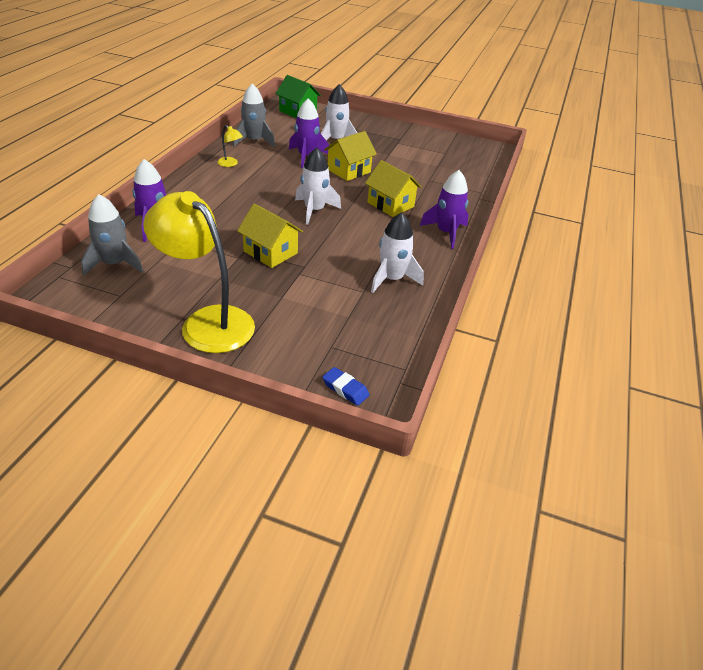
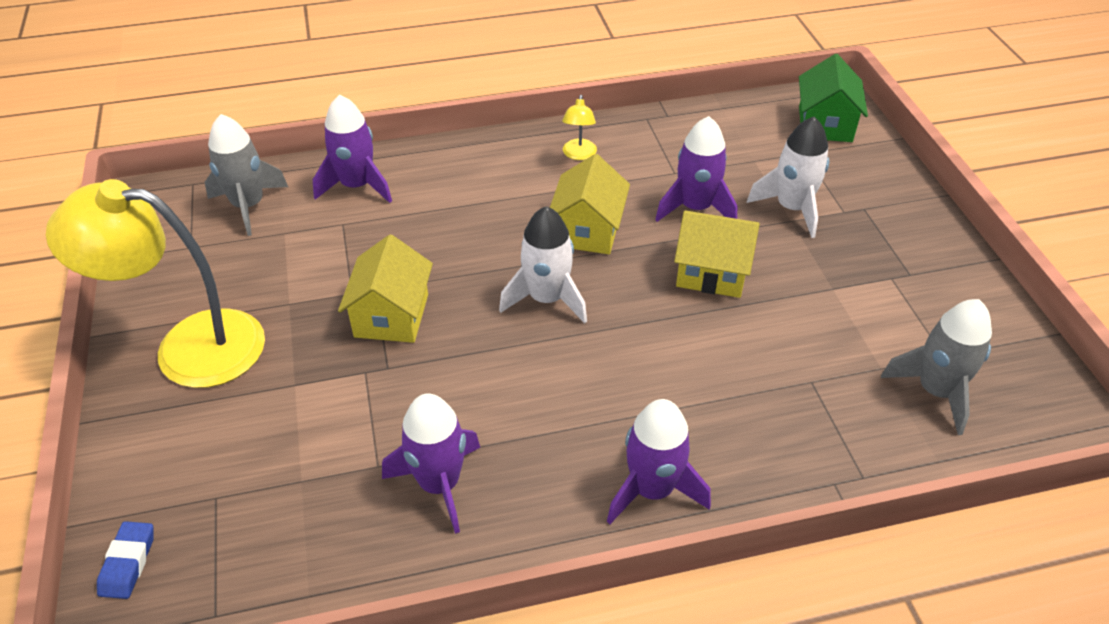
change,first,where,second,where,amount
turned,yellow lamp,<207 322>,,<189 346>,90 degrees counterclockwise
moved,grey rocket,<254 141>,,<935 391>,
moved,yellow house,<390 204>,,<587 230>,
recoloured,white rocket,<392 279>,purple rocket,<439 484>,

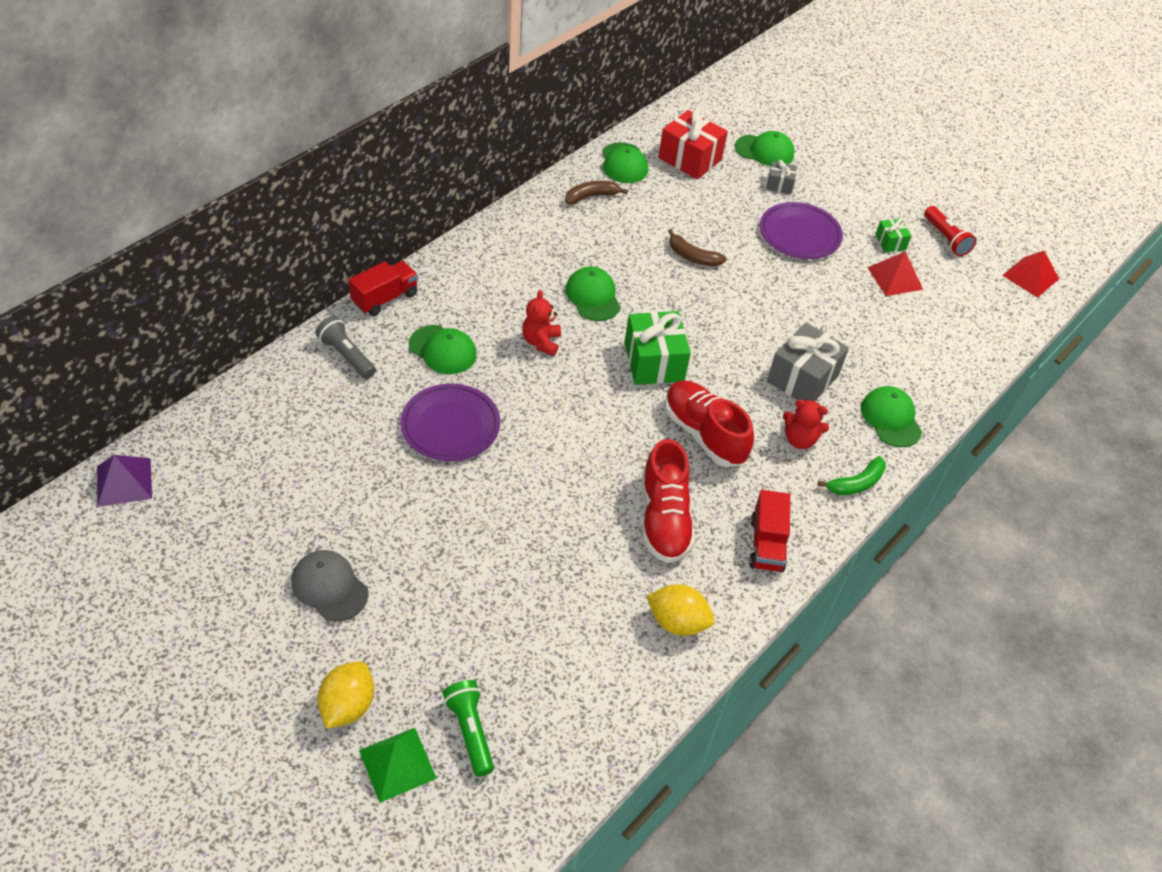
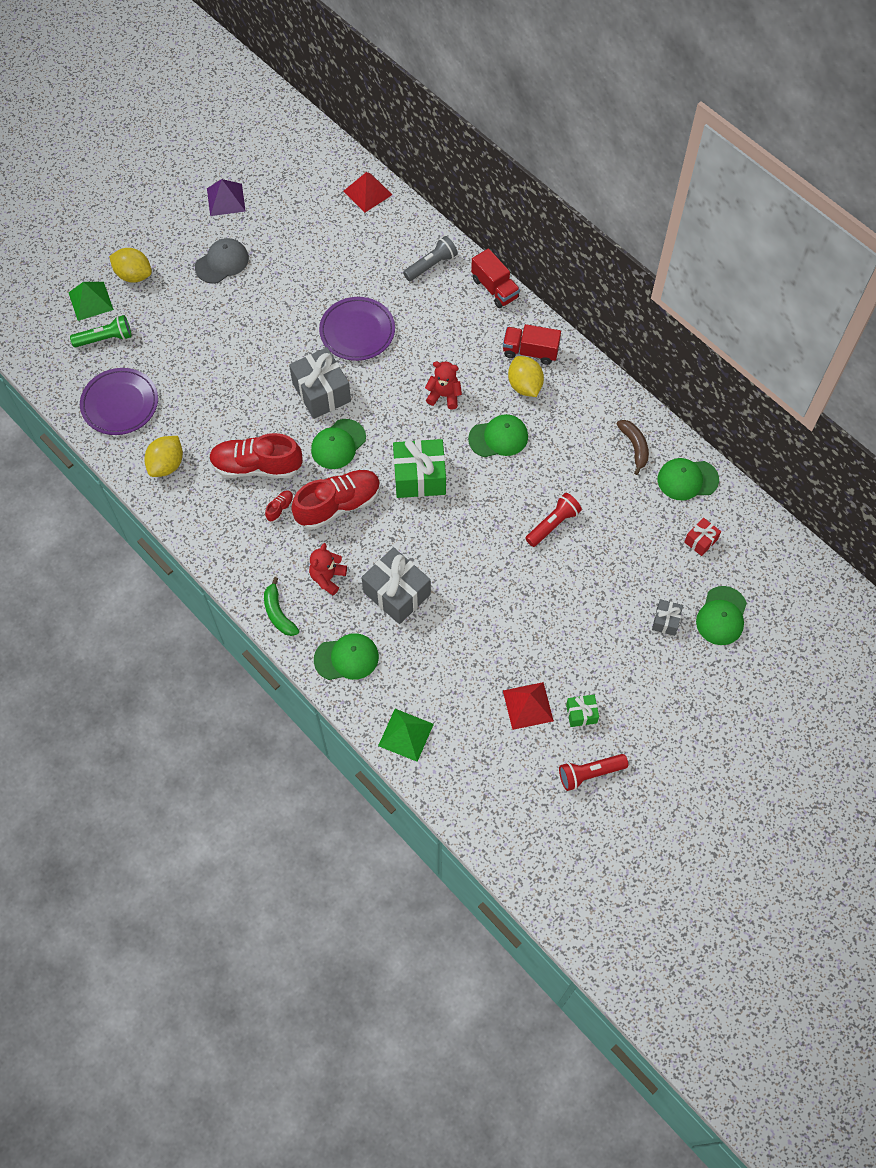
change,first,where,second,where,amount
moved,purple pyramid,<124 482>,,<226 199>,
moved,green cap,<443 350>,,<338 444>,
resized,red gift,<690 159>,,<700 541>,x0.51
replaced,brown banana,<692 256>,red flashlight,<553 524>,
moved,red truck,<766 544>,,<530 351>,
moved,purple plate,<799 234>,,<120 404>,
moved,red pyramid,<1030 277>,,<367 192>,
added,,,red shoe,<280 508>,
added,,,grey gift,<321 392>,
added,,,green pyramid,<405 734>,
added,,,yellow lemon,<524 385>,

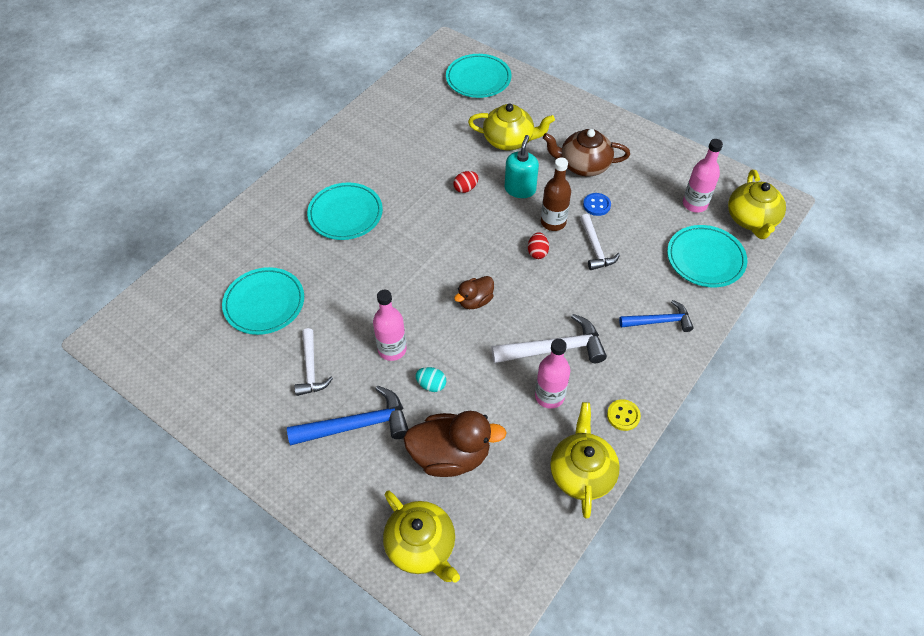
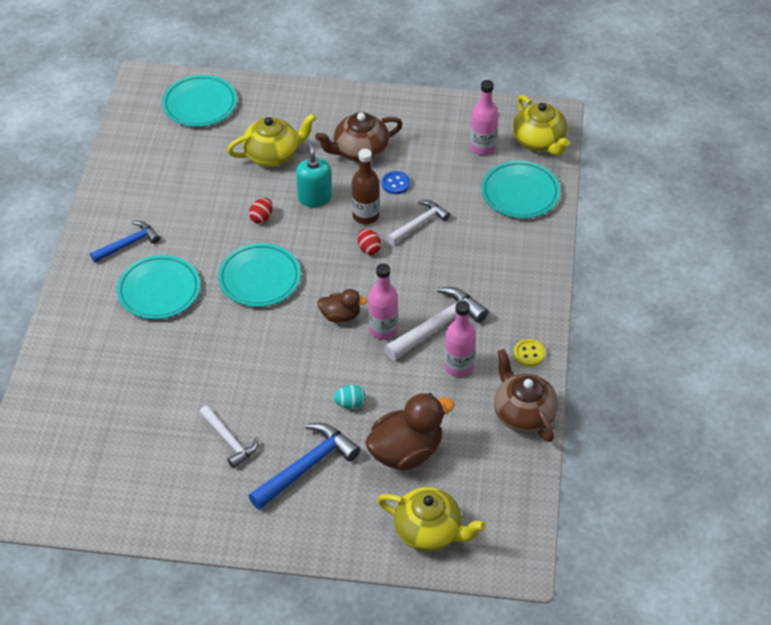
change,first,where,second,where,amount
moved,turquoise plate,<264 303>,,<259 278>,
moved,pink bottle,<392 349>,,<383 329>,
turned,brown duck,<475 301>,,<340 316>,105 degrees counterclockwise
recoloured,yellow teapot,<581 472>,brown teapot,<523 413>,
turned,white hammer,<595 248>,,<419 223>,90 degrees counterclockwise
moved,blue hammer,<659 321>,,<128 244>,

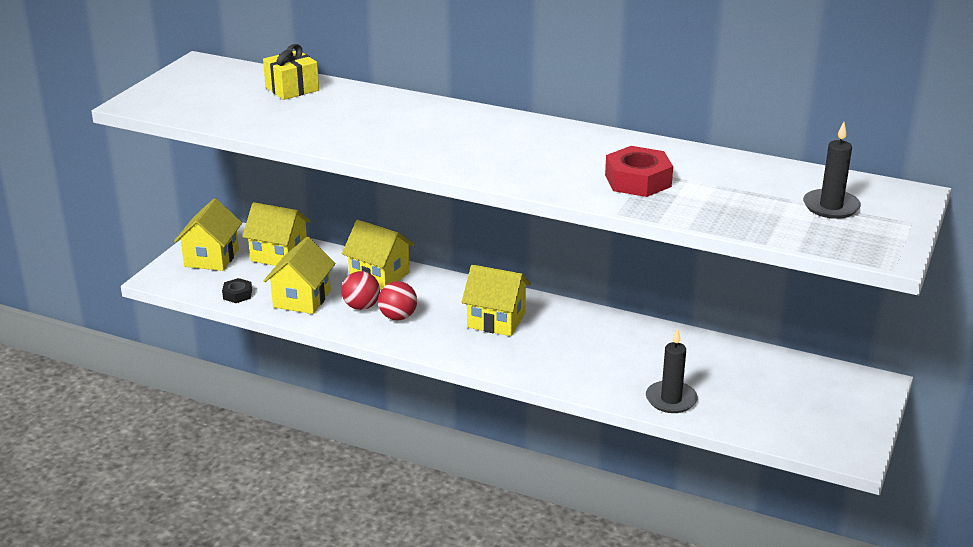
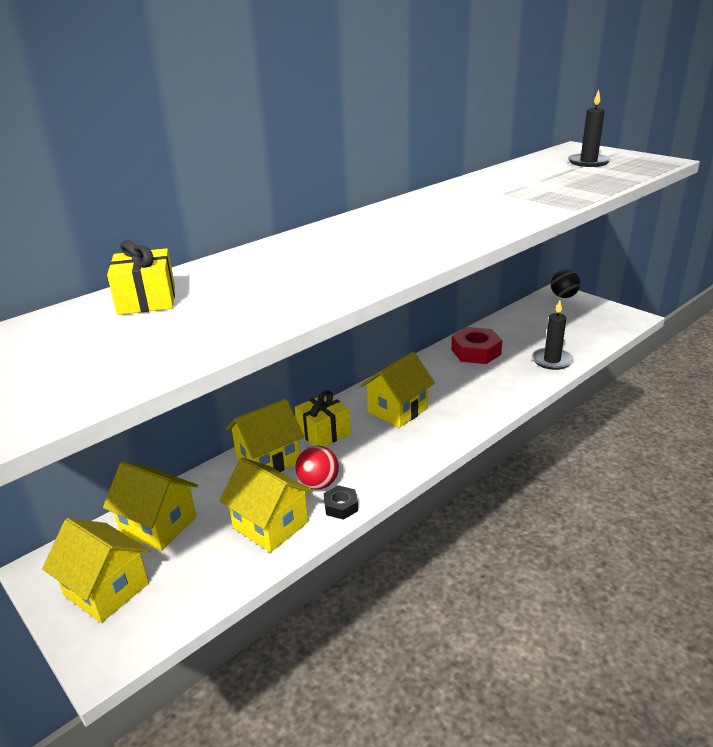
change,first,where,second,where,amount
moved,black nut,<237 294>,,<341 506>,
turned,yellow house,<279 255>,,<158 525>,75 degrees clockwise
removed,red ball,<398 317>,,,
moved,red nut,<638 181>,,<476 352>,
added,,,yellow gift,<323 433>,
added,,,black ball,<563 296>,

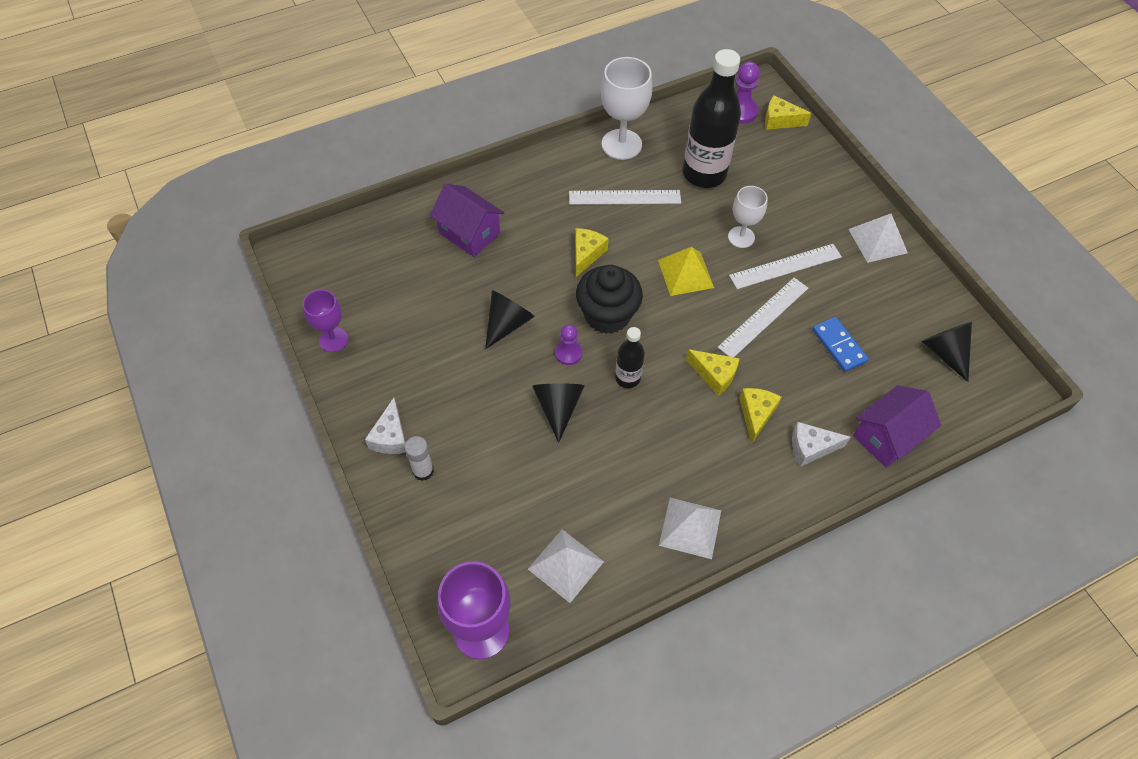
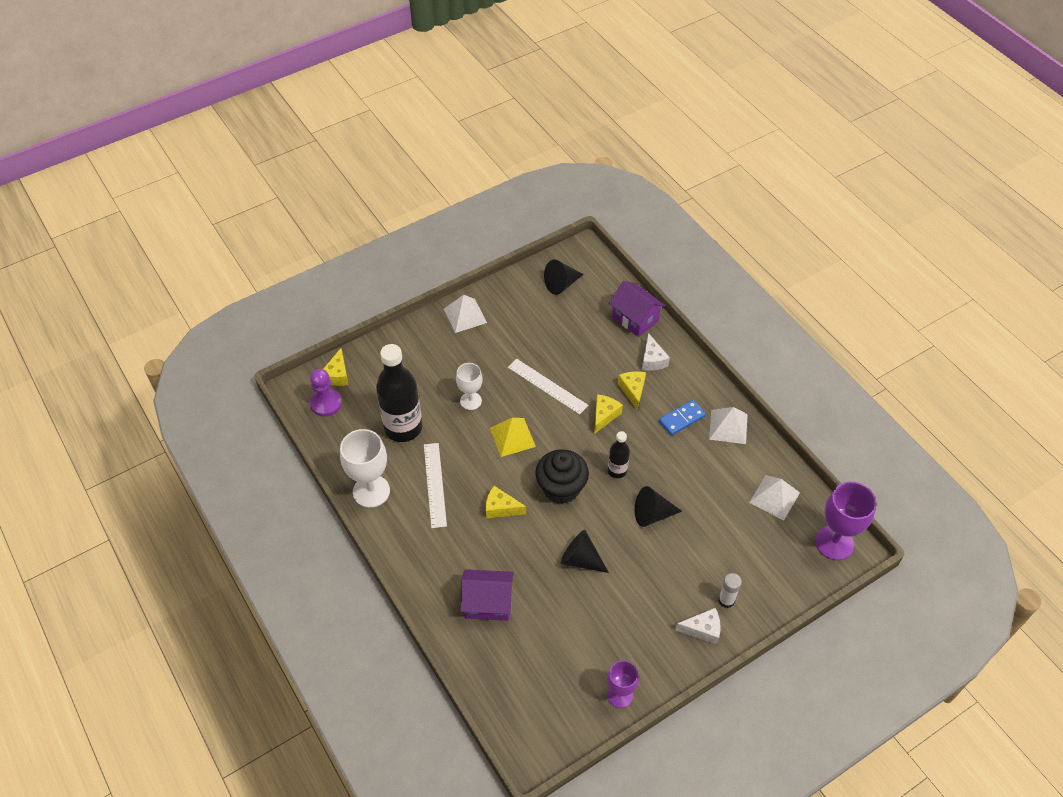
change,first,where,second,where,amount
turned,purple house,<469 233>,,<488 603>,60 degrees clockwise
removed,purple pawn,<568 353>,,,
removed,white ruler,<785 266>,,,
turned,yellow cheese,<756 414>,,<633 390>,75 degrees clockwise
moved,blue domino,<839 346>,,<681 419>,

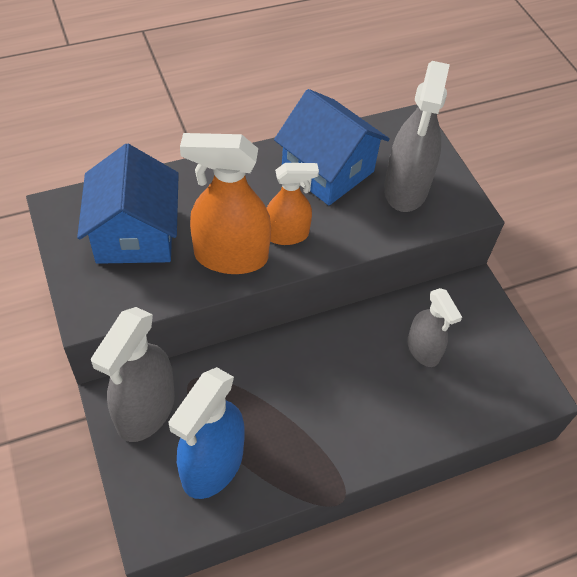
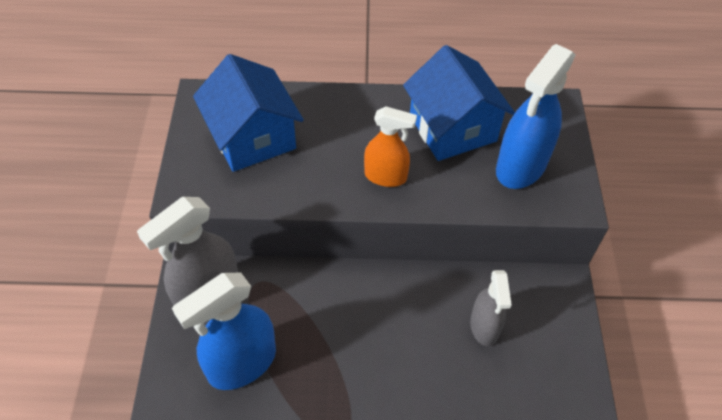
change,first,where,second,where,amount
turned,blue house,<135 234>,,<252 137>,45 degrees counterclockwise
removed,orange spray bottle,<230 256>,,,
recoloured,grey spray bottle,<405 189>,blue spray bottle,<521 166>,

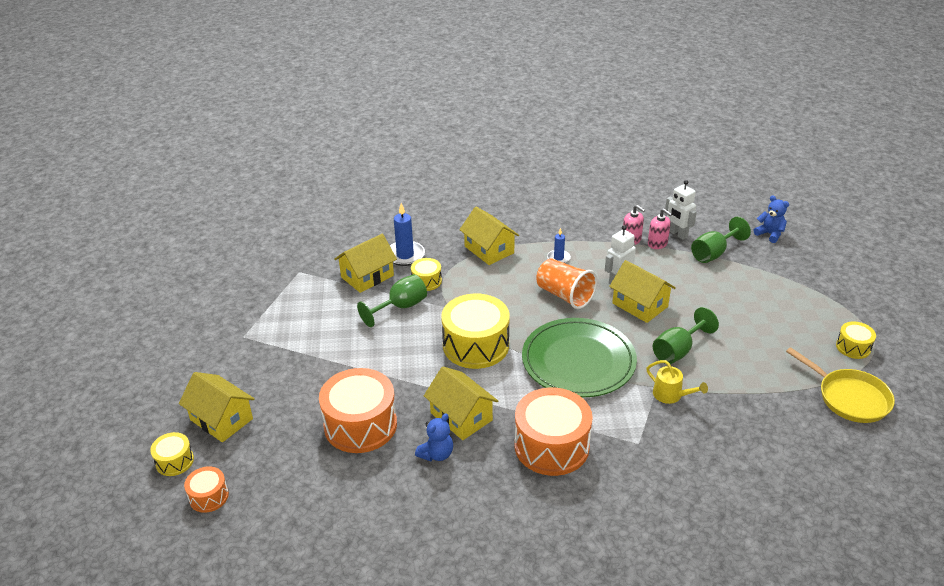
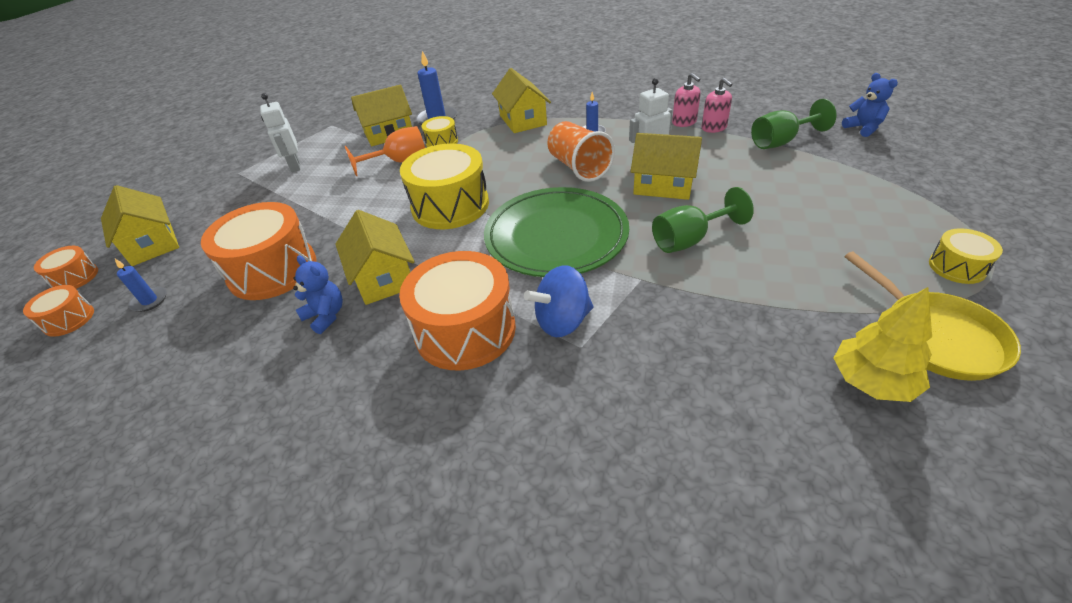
change,first,where,second,where,amount
recoloured,yellow drum,<174 461>,orange drum,<75 277>,
recoloured,green goblet,<400 307>,orange goblet,<400 162>,
turned,blue teddy bear,<436 454>,,<326 316>,105 degrees counterclockwise
turned,yellow house,<640 305>,,<663 185>,45 degrees counterclockwise
removed,yellow watering can,<671 395>,,,
moved,white robot,<677 234>,,<295 166>,
added,,,blue candle,<149 301>,
added,,,blue spinning top,<562 321>,
added,,,yellow tree,<872 381>,

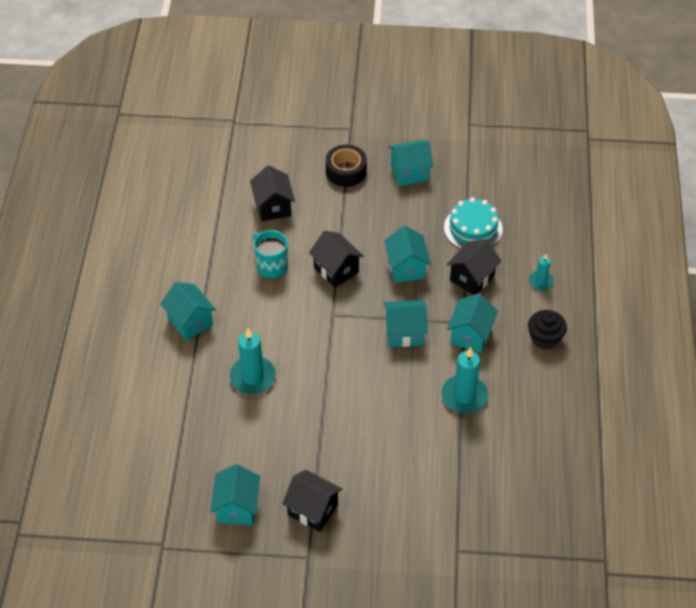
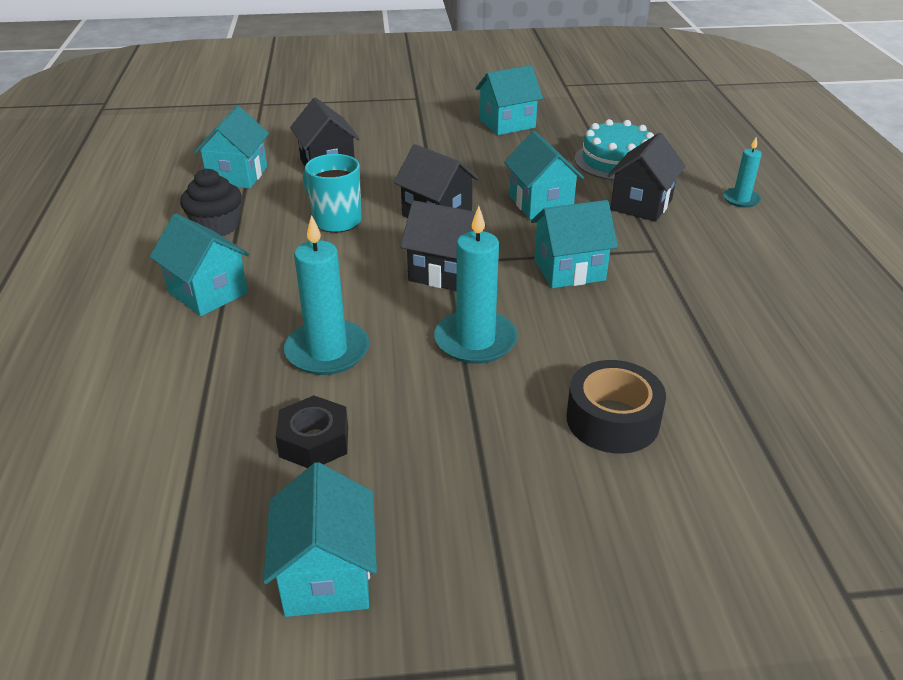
change,first,where,second,where,amount
moved,black house,<313 510>,,<444 272>,
moved,black tape,<346 171>,,<612 420>,
moved,turquoise candle,<464 396>,,<475 341>,
moved,turquoise house,<470 335>,,<238 175>,
moved,black cupcake,<544 338>,,<216 227>,
added,,,black nut,<314 441>,

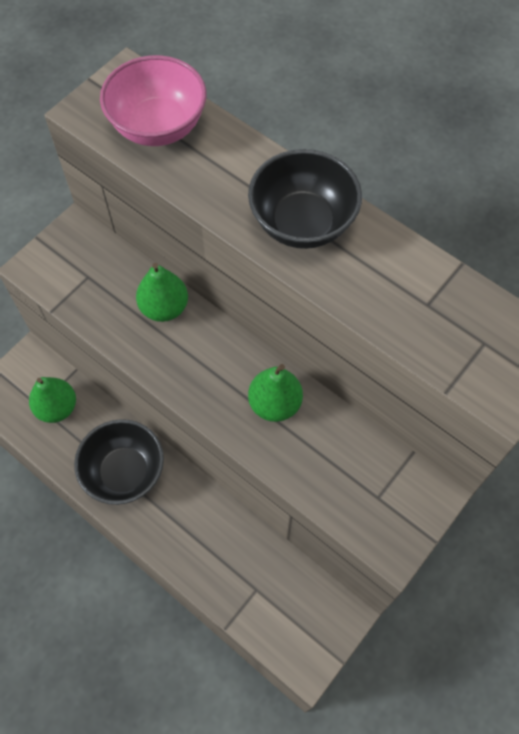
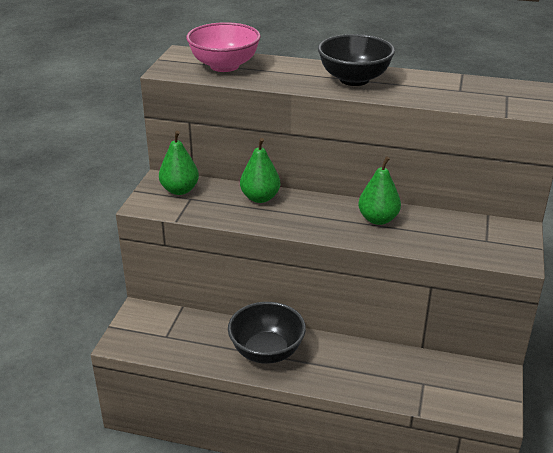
change,first,where,second,where,amount
moved,green pear,<57 408>,,<180 190>,

